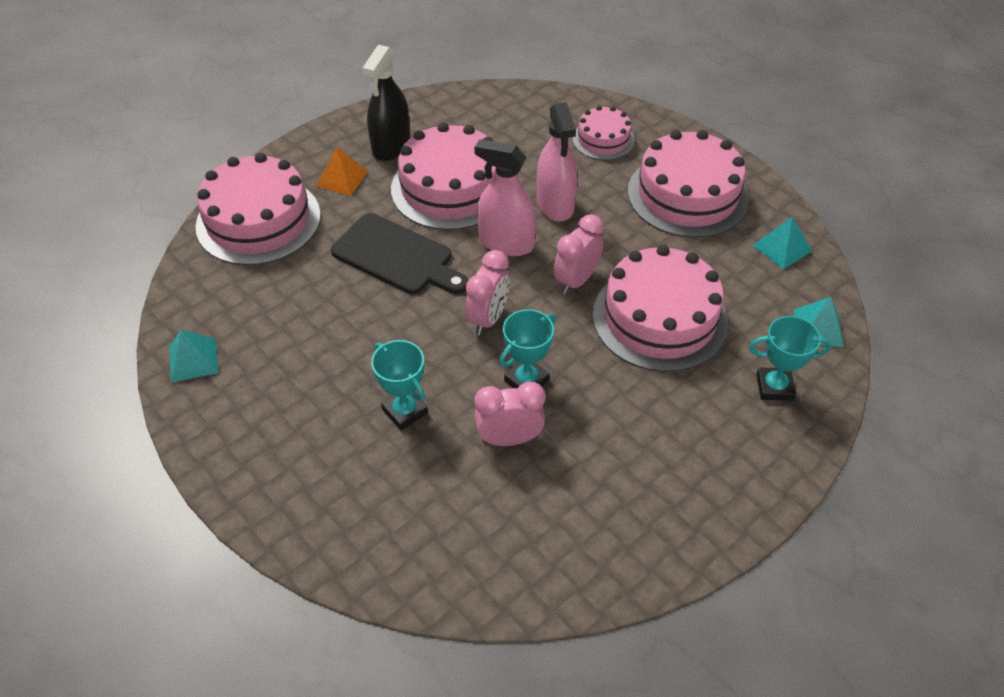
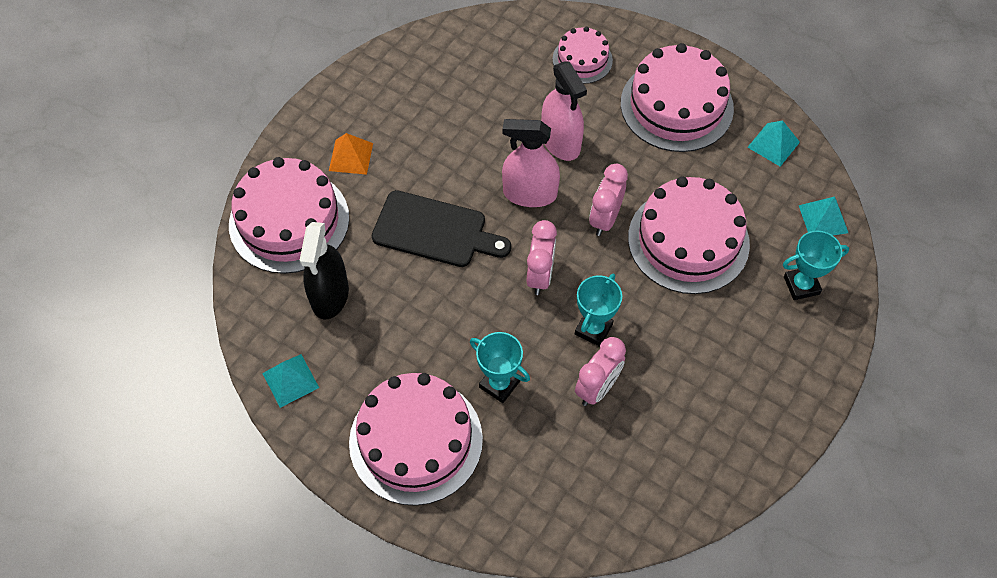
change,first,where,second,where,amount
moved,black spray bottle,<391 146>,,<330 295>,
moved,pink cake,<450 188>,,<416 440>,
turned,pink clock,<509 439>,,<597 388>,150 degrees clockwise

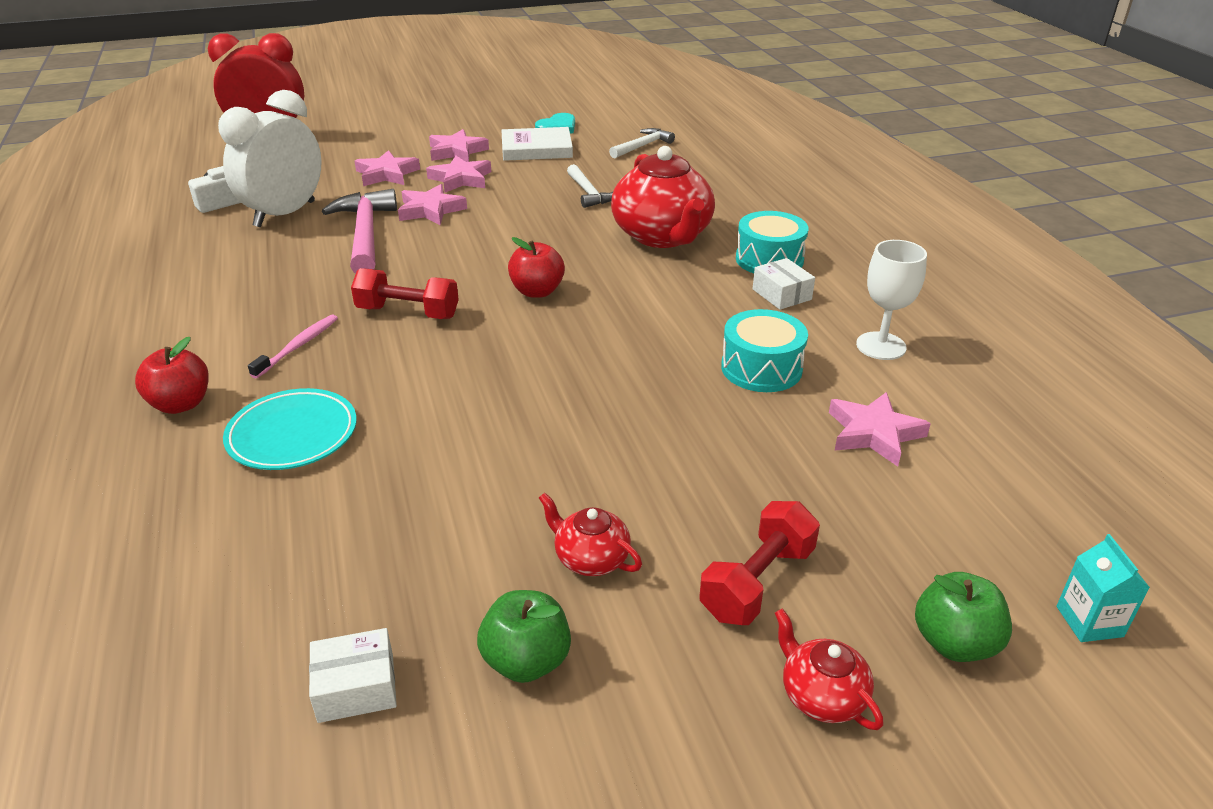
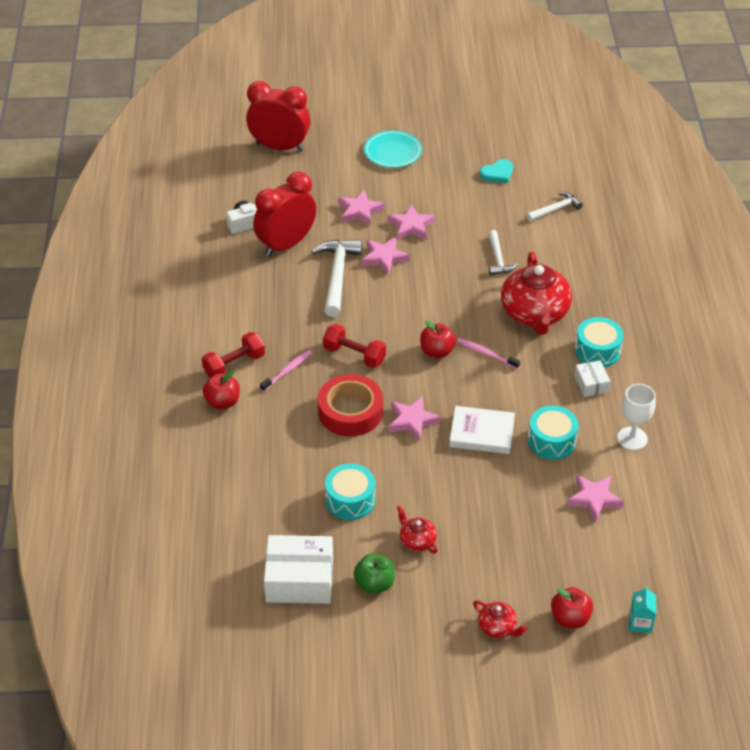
change,first,where,second,where,amount
recoloured,white clock,<285 214>,red clock,<286 244>,
moved,turquoise plate,<292 435>,,<393 152>,
resized,white box,<356 687>,,<299 579>,x1.94
recoloured,pink hammer,<365 234>,white hammer,<337 276>,
moved,pink star,<457 151>,,<412 421>,
moved,white book,<536 149>,,<481 433>,
moved,red dumbbell,<757 582>,,<234 365>,
turned,red teapot,<821 695>,,<498 627>,150 degrees clockwise
recoloured,green apple,<954 643>,red apple,<570 618>,
added,,,red tape,<350 412>,
added,,,turquoise drum,<350 500>,
added,,,pink toothbrush,<486 353>,

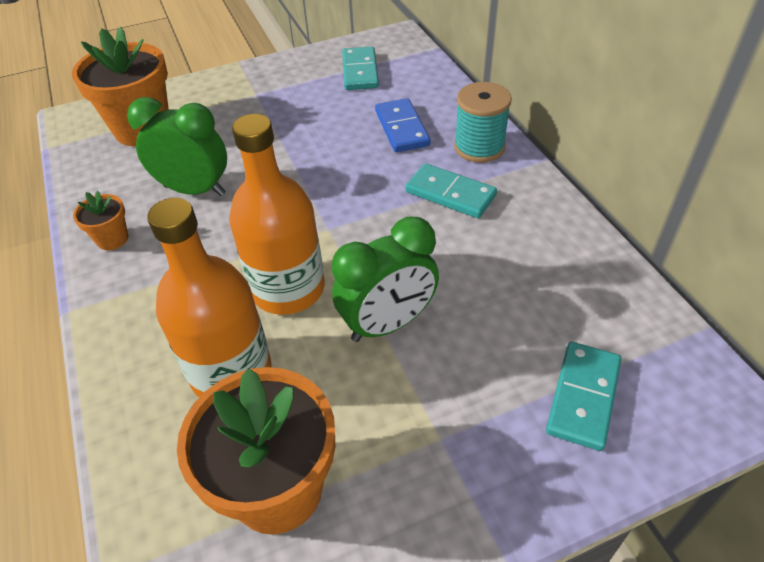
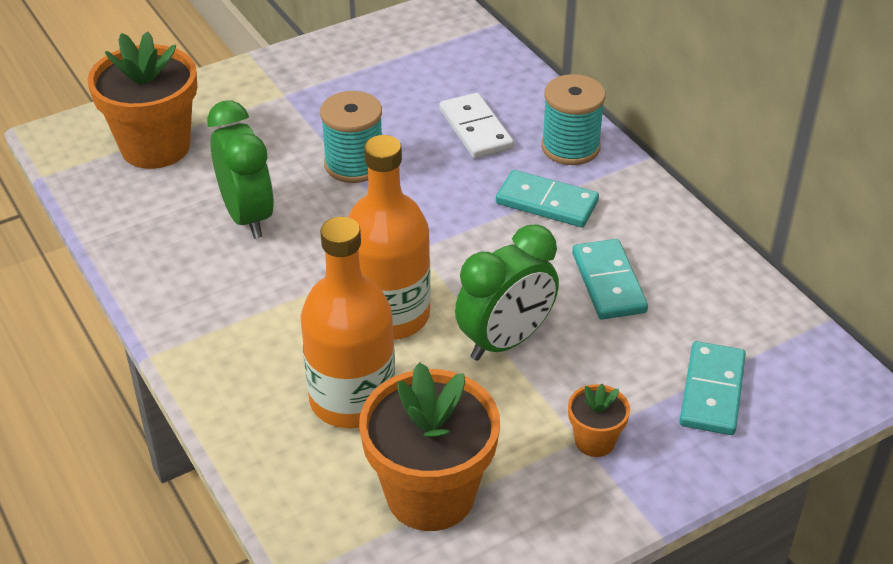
change,first,where,second,where,amount
moved,orange flower pot,<112 239>,,<595 441>,
turned,green clock,<194 190>,,<247 216>,60 degrees clockwise
moved,turquoise domino,<360 71>,,<608 283>,
recoloured,blue domino,<402 128>,white domino,<476 129>,
added,,,turquoise spool,<354 164>,

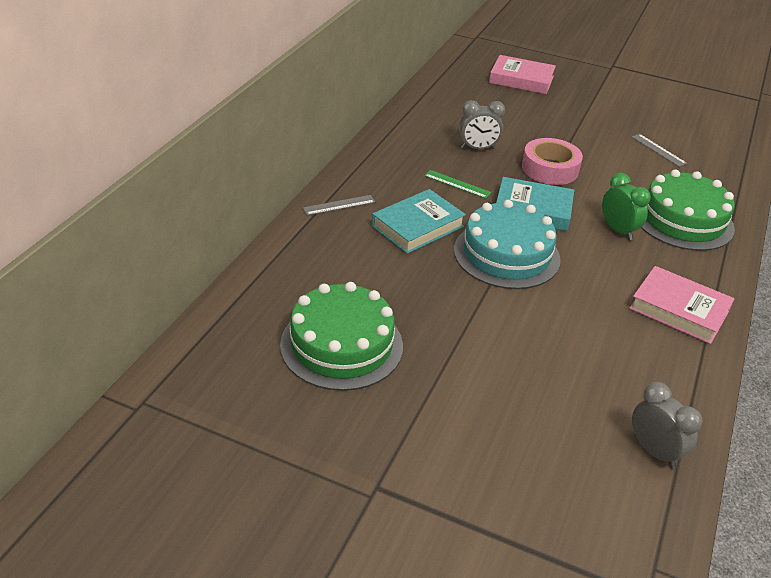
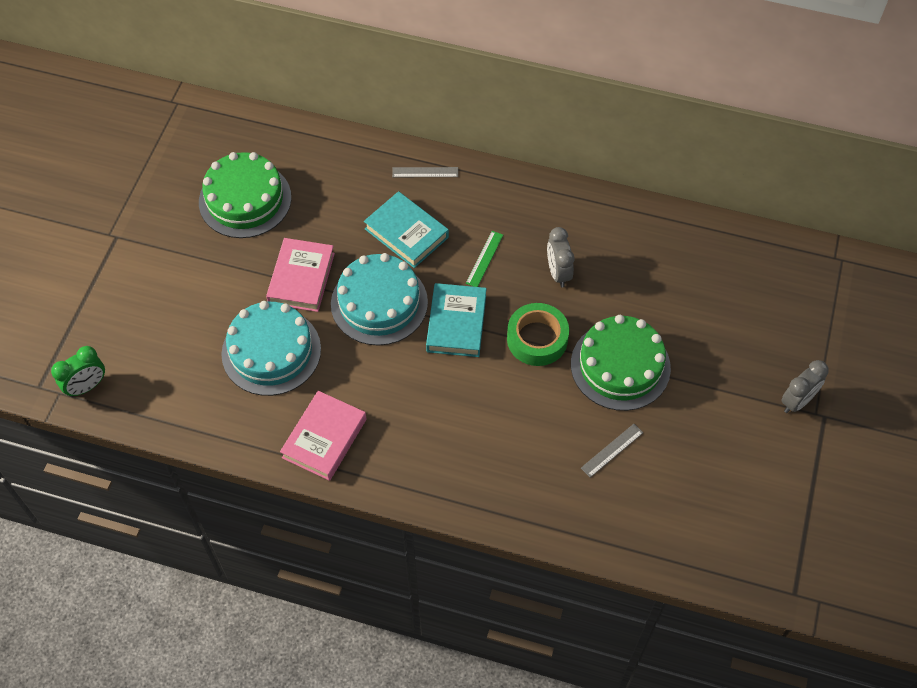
change,first,where,second,where,amount
turned,grey ruler,<339 205>,,<425 172>,60 degrees counterclockwise
moved,pink book,<521 80>,,<301 278>,
recoloured,pink tape,<550 169>,green tape,<537 339>,
moved,green clock,<618 230>,,<87 386>,
moved,grey clock,<654 451>,,<797 401>,
moved,green cake,<683 220>,,<620 366>,
added,,,turquoise cake,<271 351>,

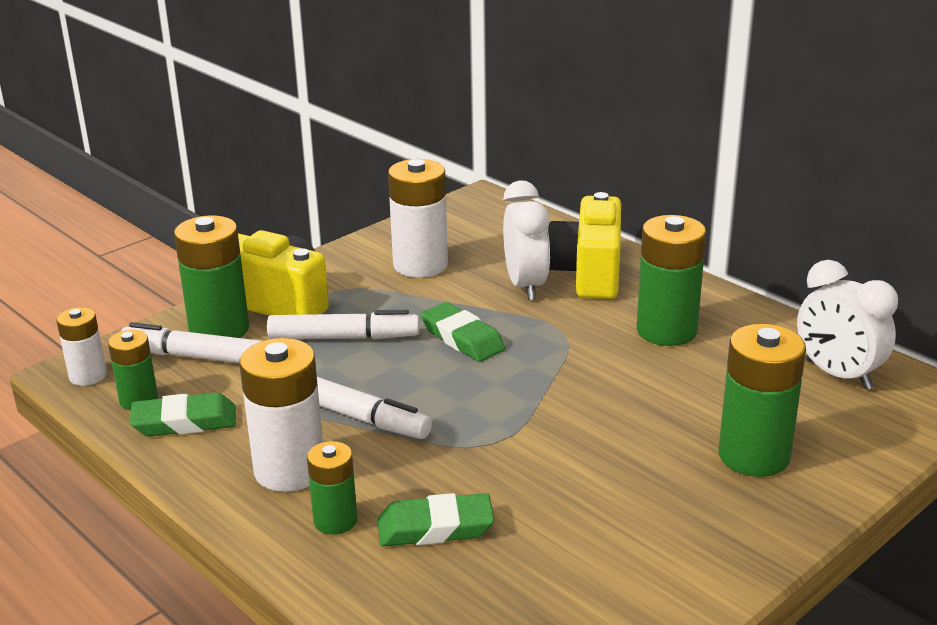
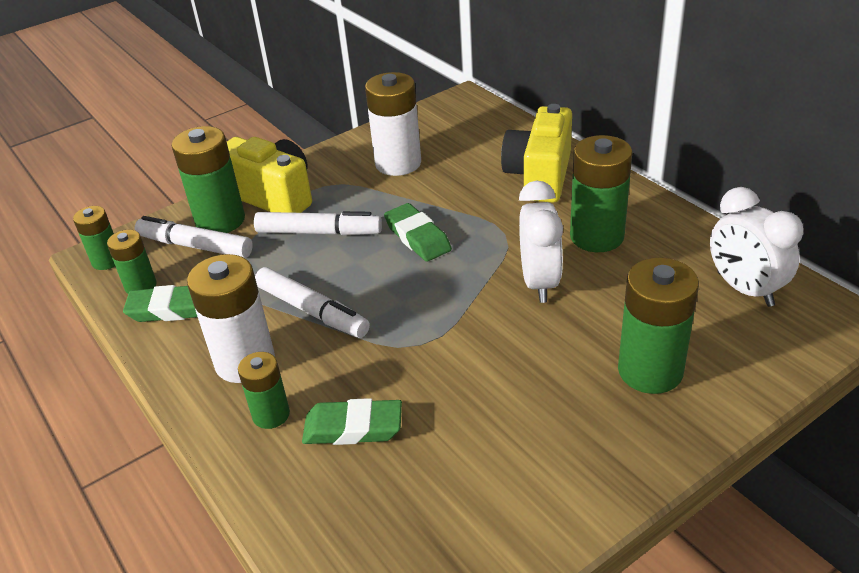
change,first,where,second,where,amount
recoloured,white battery,<88 376>,green battery,<107 261>,
moved,white clock,<526 286>,,<539 282>,

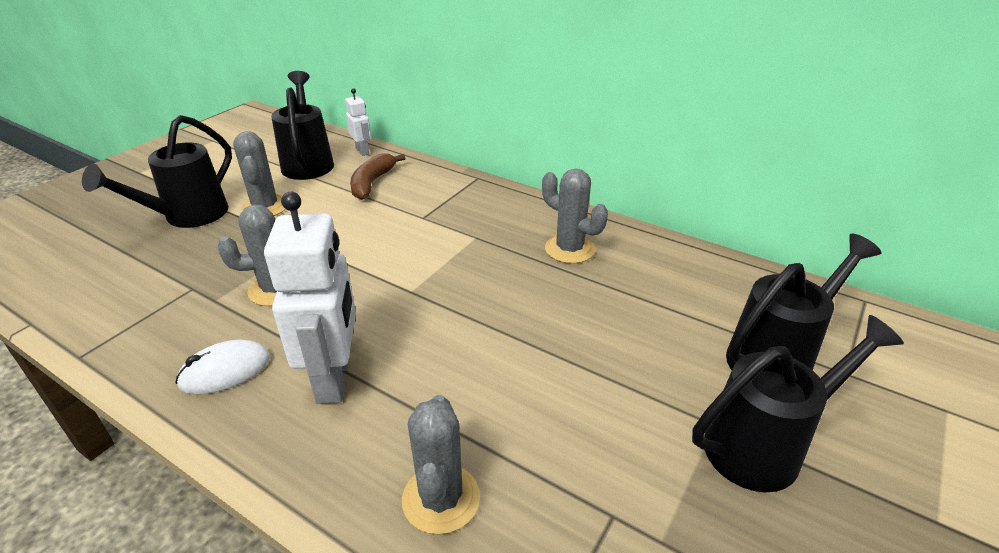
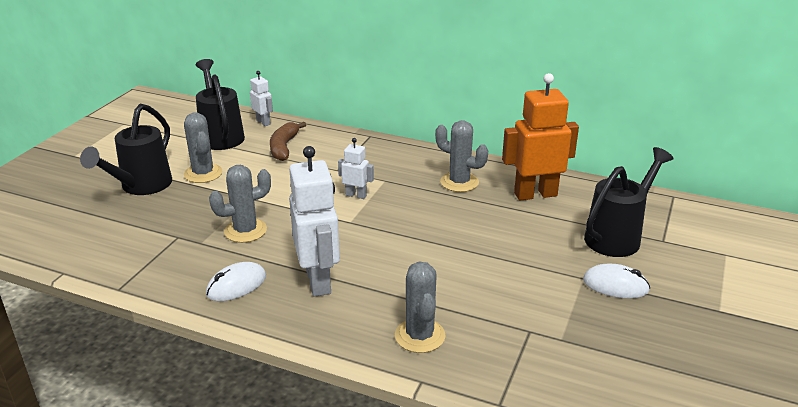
change,first,where,second,where,amount
replaced,black watering can,<764 445>,white mouse,<615 285>,
added,,,white robot,<356 195>,
added,,,orange robot,<535 194>,

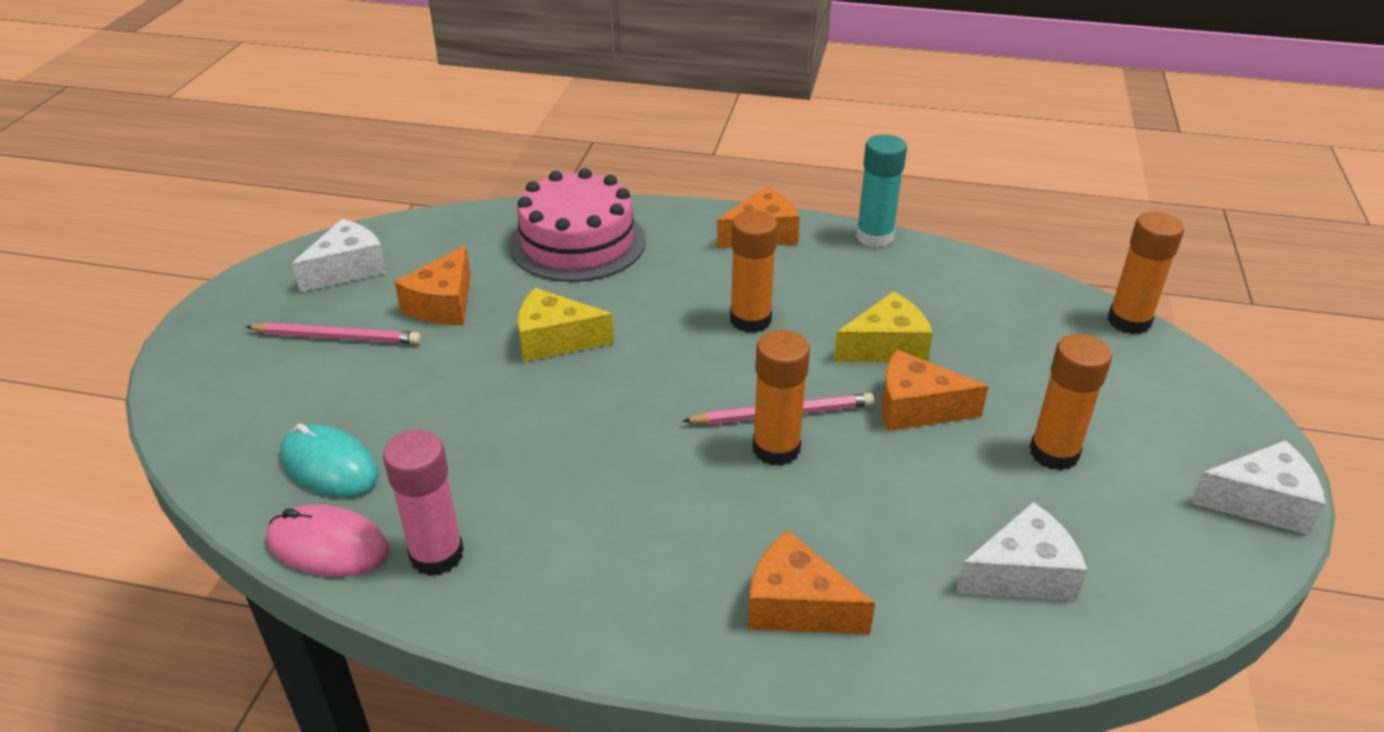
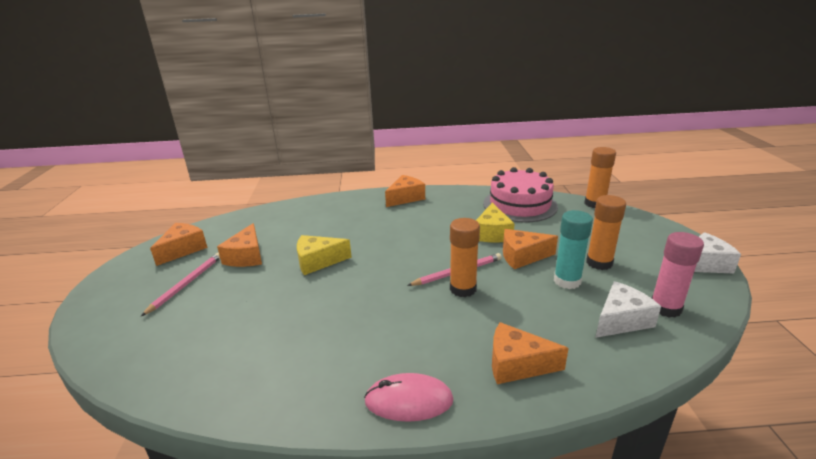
change,first,where,second,where,amount
turned,pink pencil,<337 337>,,<186 284>,60 degrees counterclockwise
moved,pink mouse,<328 546>,,<409 400>,
removed,turquoise mouse,<329 466>,,,
recoloured,white cheese,<348 269>,orange cheese,<183 250>,
moved,pink glue stick,<436 555>,,<665 308>,
moved,pink cake,<577 242>,,<520 205>,
removed,orange glue stick,<750 320>,,,
turned,yellow cheese,<886 347>,,<492 233>,135 degrees clockwise
moved,turquoise glue stick,<874 237>,,<567 281>,

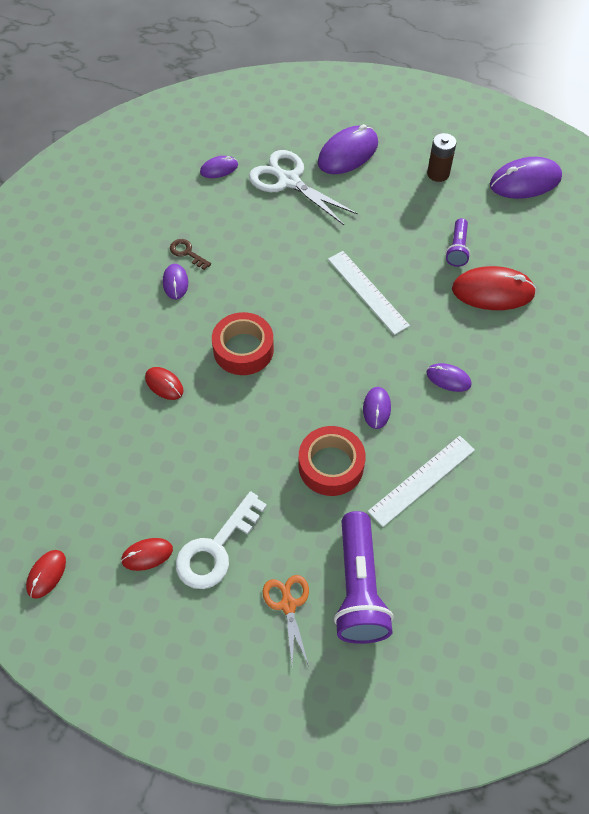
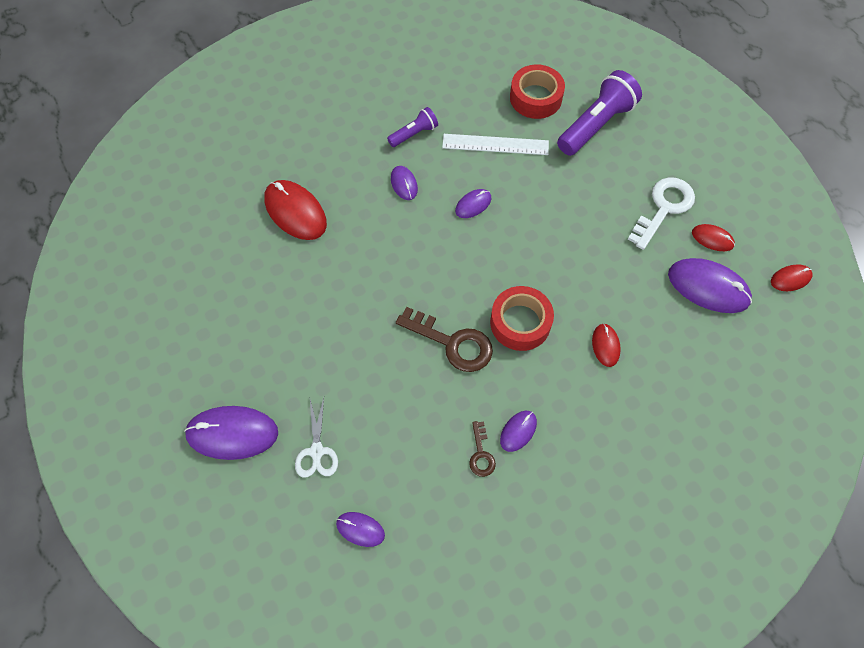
change,first,where,second,where,amount
turned,white key,<216 548>,,<664 208>,45 degrees counterclockwise
resized,white scissors,<289 181>,,<316 451>,x0.59
removed,orange scissors,<288 605>,,,
moved,red tape,<331 465>,,<535 98>,
removed,white ruler,<367 292>,,,
removed,brown battery,<438 174>,,,
moved,purple flashlight,<457 249>,,<414 134>,
moved,purple mouse,<525 181>,,<708 287>,
added,,,brown key,<452 343>,

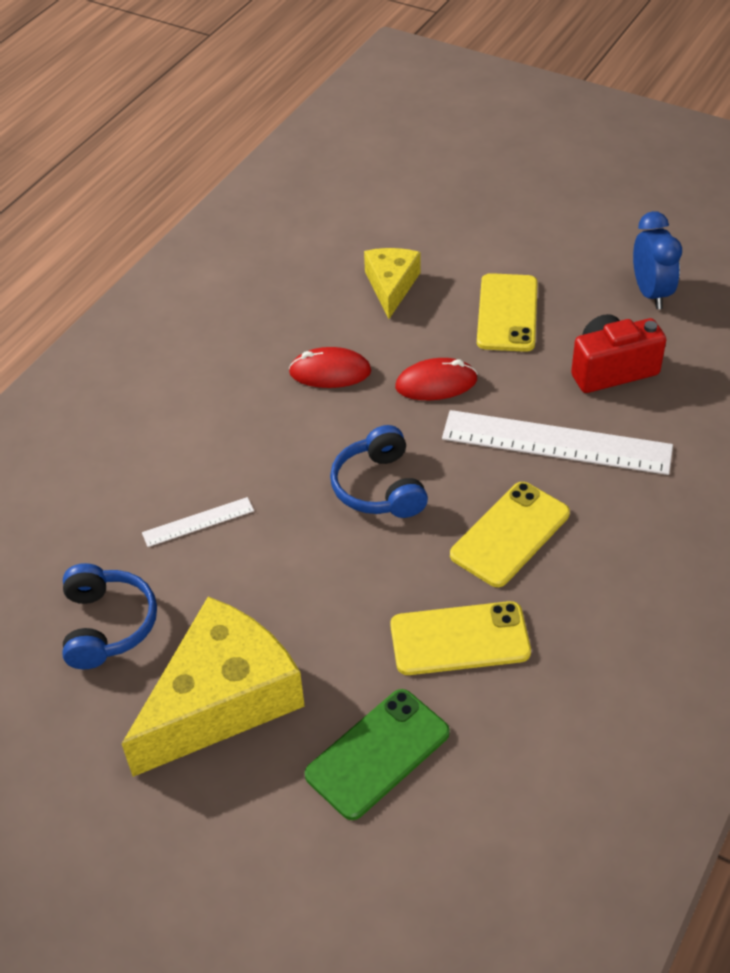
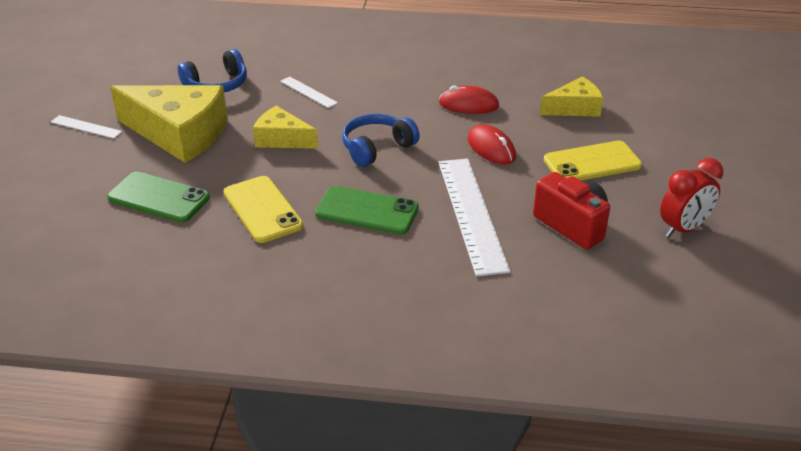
change,first,where,second,where,amount
turned,red mouse,<330 372>,,<468 105>,60 degrees counterclockwise
recoloured,yellow phone,<510 534>,green phone,<367 211>,
recoloured,blue clock,<650 293>,red clock,<683 229>,
added,,,white ruler,<86 127>,
added,,,yellow cheese,<282 139>,

